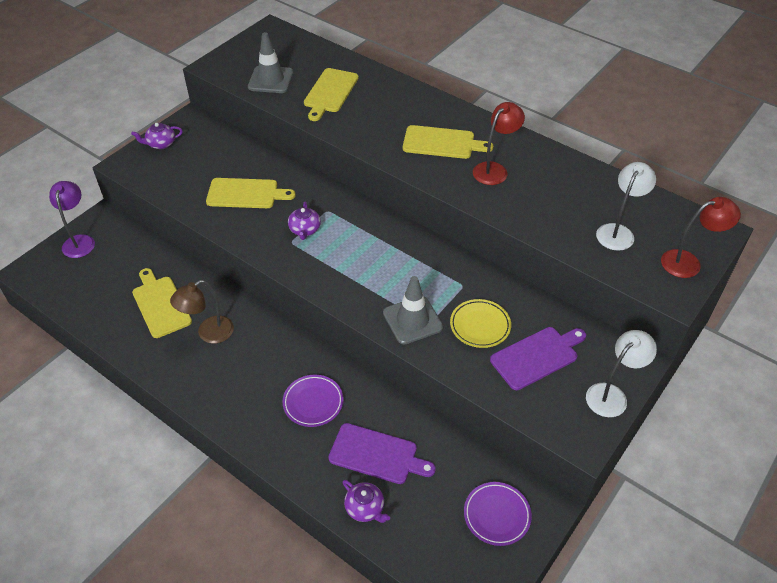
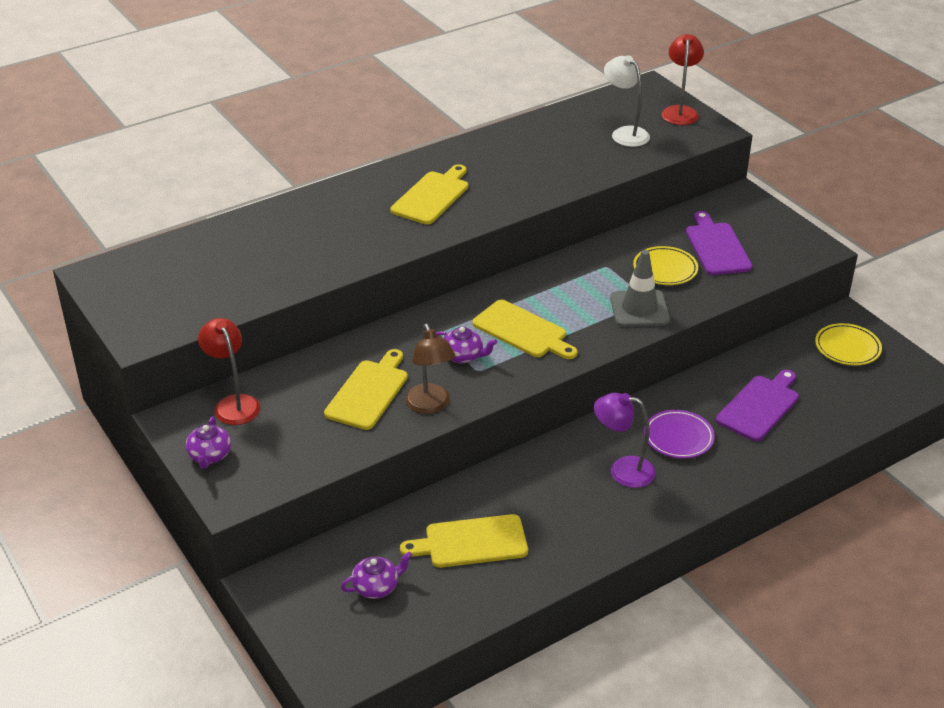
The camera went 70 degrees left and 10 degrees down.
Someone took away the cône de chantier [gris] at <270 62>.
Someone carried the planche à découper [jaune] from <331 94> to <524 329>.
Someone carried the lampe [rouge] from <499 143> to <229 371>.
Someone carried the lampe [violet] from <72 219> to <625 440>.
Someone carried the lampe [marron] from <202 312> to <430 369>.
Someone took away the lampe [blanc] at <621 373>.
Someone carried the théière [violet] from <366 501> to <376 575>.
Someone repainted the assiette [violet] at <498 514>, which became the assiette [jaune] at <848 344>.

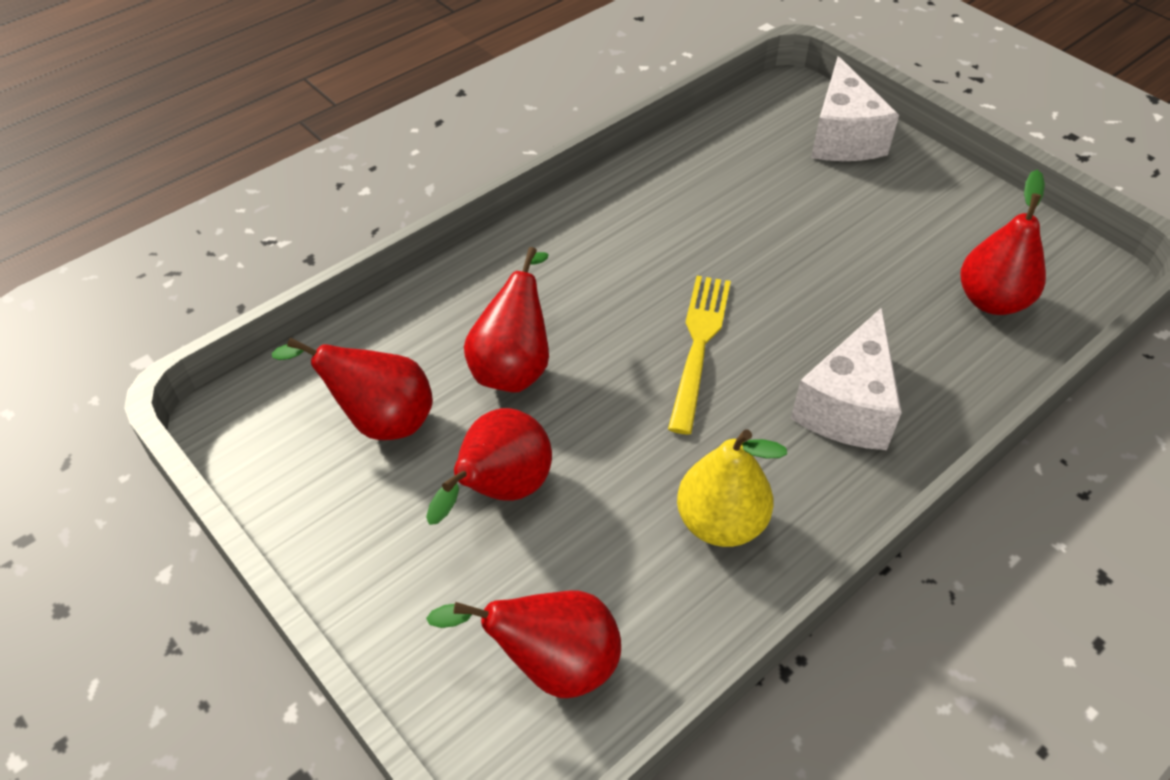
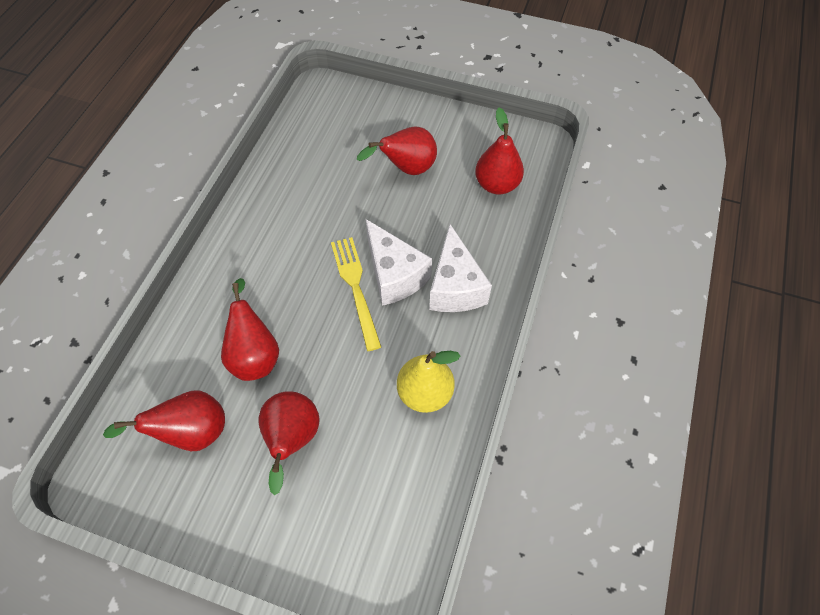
The camera went 30 degrees left and 10 degrees up.
Someone carried the fromage [blanc] from <855 108> to <399 262>.
Someone carried the poire [rouge] from <523 644> to <397 150>.

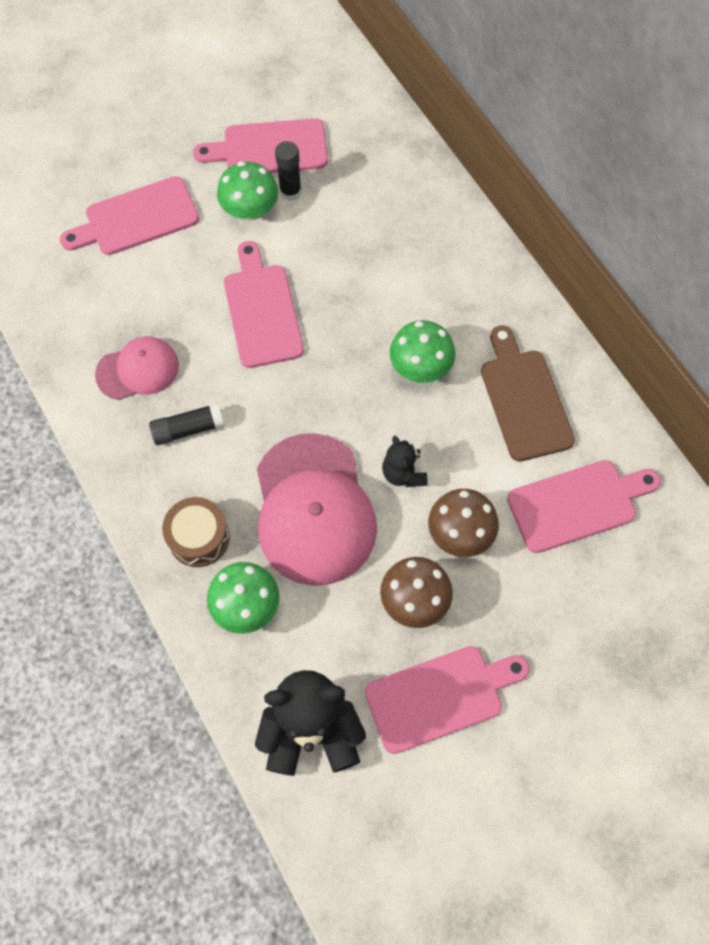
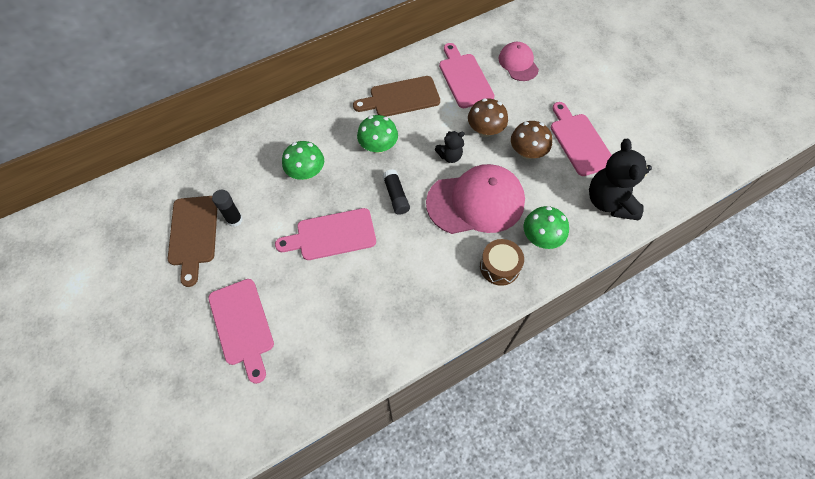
The camera went 90 degrees left and 5 degrees down.
Someone repainted the planche à découper [rose] at <260 145>, which became the planche à découper [marron] at <192 241>.
Someone carried the champignon [vert] from <248 190> to <303 160>.
Someone carried the casquette [rose] from <137 368> to <519 61>.
Someone carried the bâton de colle [noir] from <186 424> to <396 192>.

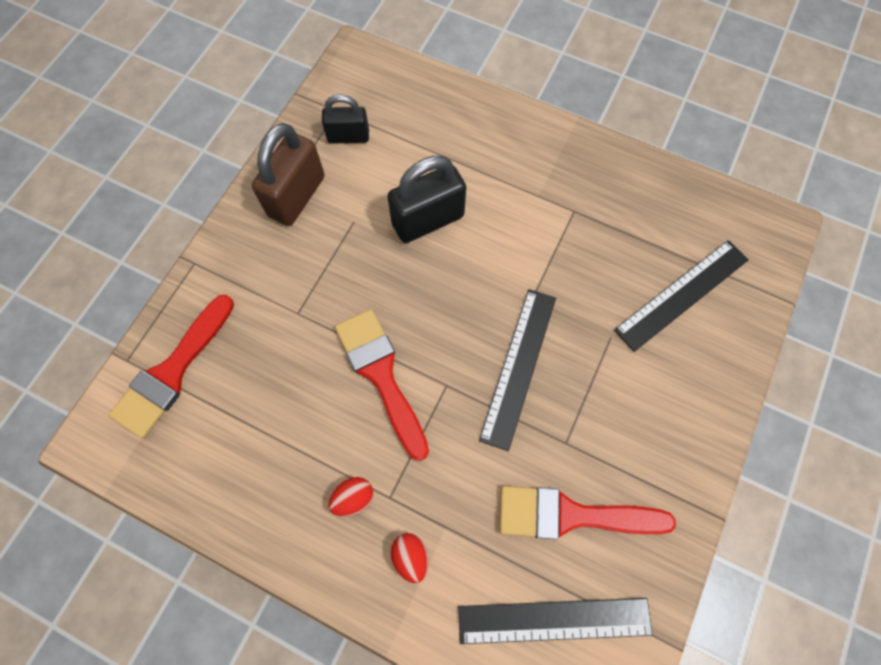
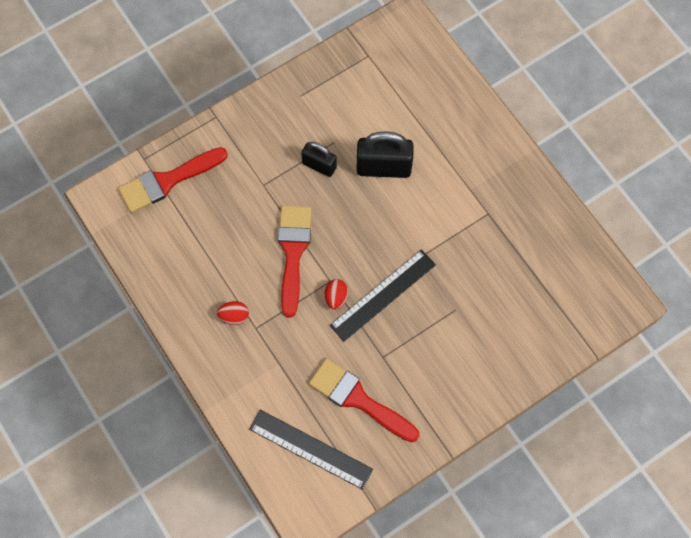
The camera went 30 degrees right and 0 degrees up.
Someone carried the cadenas [noir] from <345 119> to <319 159>.
Someone took away the cadenas [marron] at <288 174>.
Someone took away the règle [noir] at <681 296>.
Someone carried the œuf [rouge] from <409 558> to <336 294>.

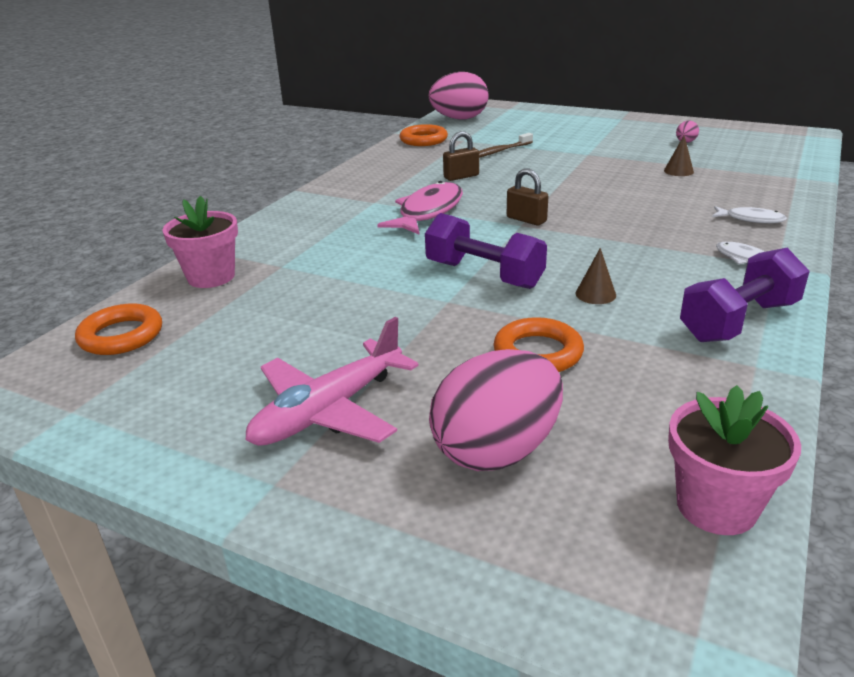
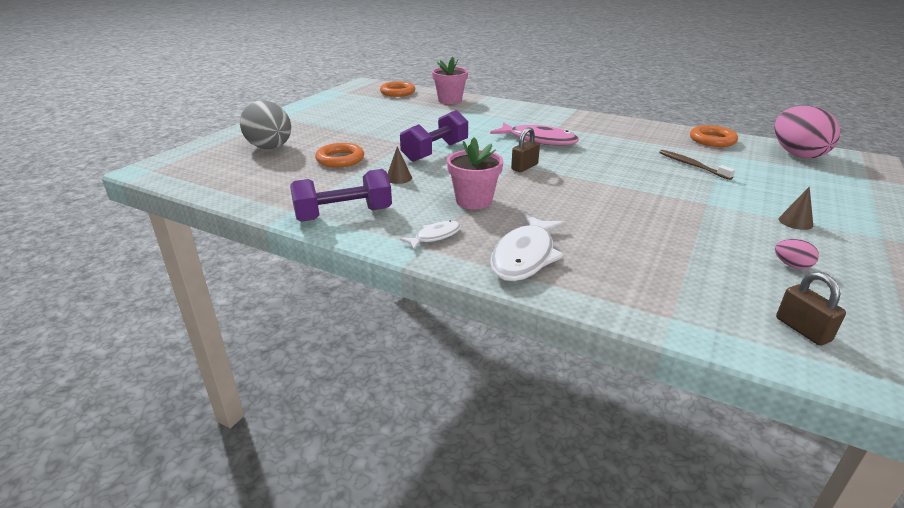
The camera went 90 degrees right and 0 degrees up.
Someone carried the cadenas [marron] from <461 156> to <811 309>.
Someone carried the cône [marron] from <679 155> to <796 208>.
Someone scaled the poisson [blanc] at <749 214> by 1.87.
Someone rotated the haltère [violet] at <745 295> by 75 degrees counterclockwise.
Someone took away the avion [rose] at <332 381>.
Someone repainted the œuf [rose] at <496 410>, which became the œuf [gris] at <265 125>.
Someone carried the pot de fleurs [rose] from <734 460> to <475 173>.

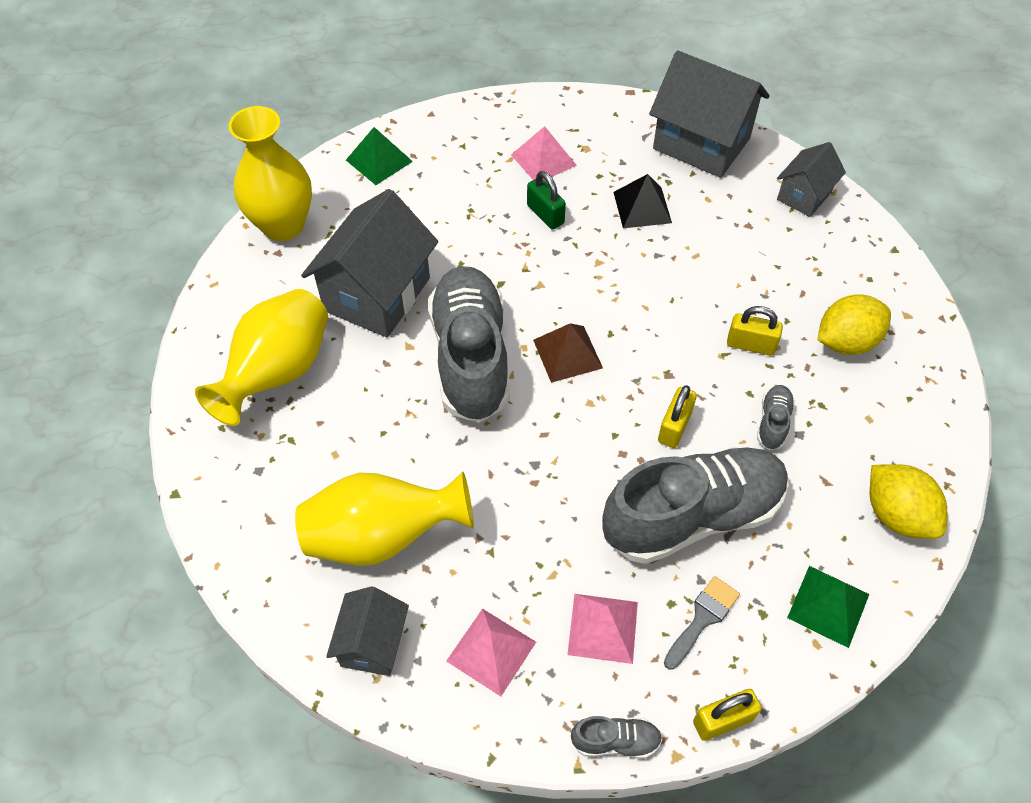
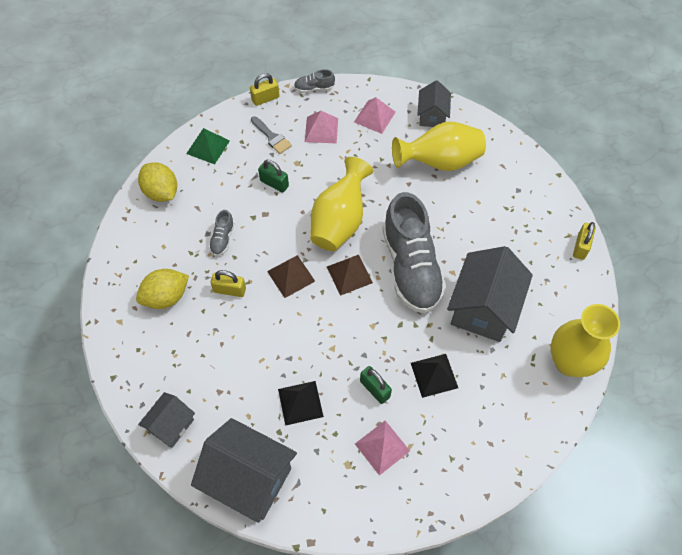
The camera went 175 degrees right and 5 degrees up.
Someone took away the pyramide [vert] at <379 156>.
Someone carried the vase [jaune] from <261 357> to <341 204>.
Someone carried the cadenas [jaune] from <677 416> to <584 241>.
Someone swapped the chaussure [gris] at <695 505> for the cadenas [vert] at <273 176>.
Someone rotated the pinceau [gris] at <702 623> by 75 degrees counterclockwise.
Someone put down the pyramide [marron] at <291 276>.
Someone put down the pyramide [noir] at <434 376>.

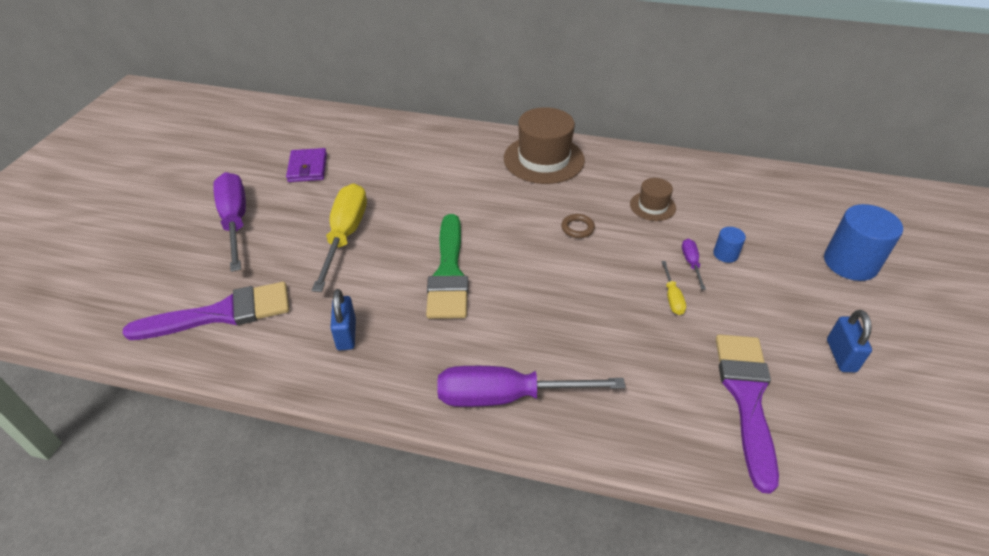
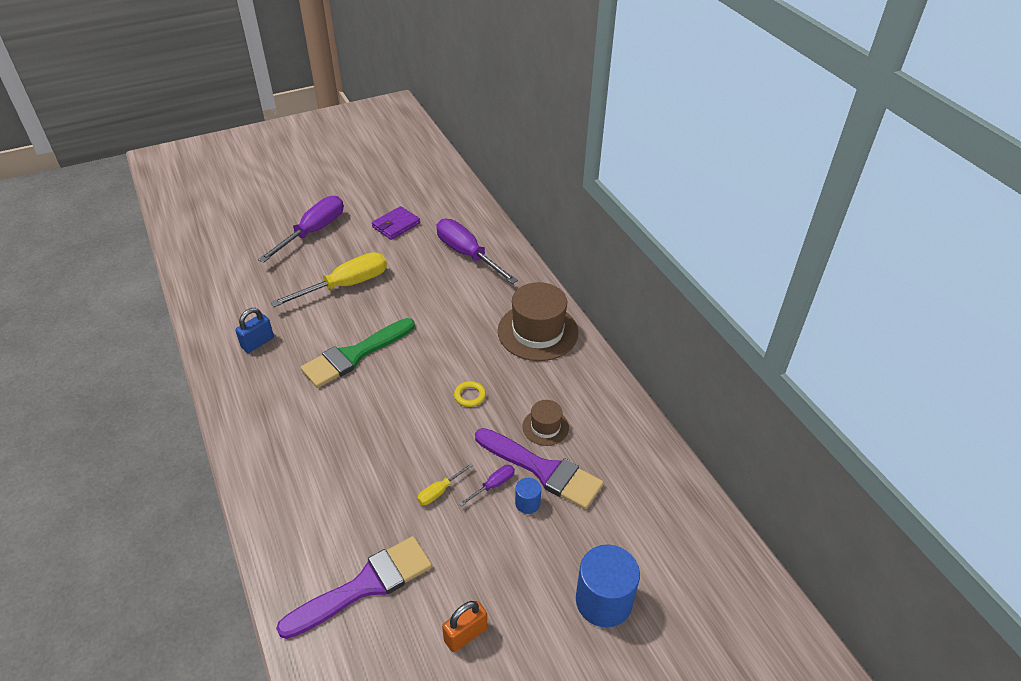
The camera went 50 degrees right and 0 degrees up.
Someone repainted the anneau [marron] at <578 226>, which became the anneau [jaune] at <470 394>.
Someone carried the pinceau [violet] from <206 311> to <539 468>.
Someone repainted the cadenas [bleu] at <849 341>, which became the cadenas [orange] at <464 626>.
Someone carried the tournevis [violet] from <531 386> to <477 251>.

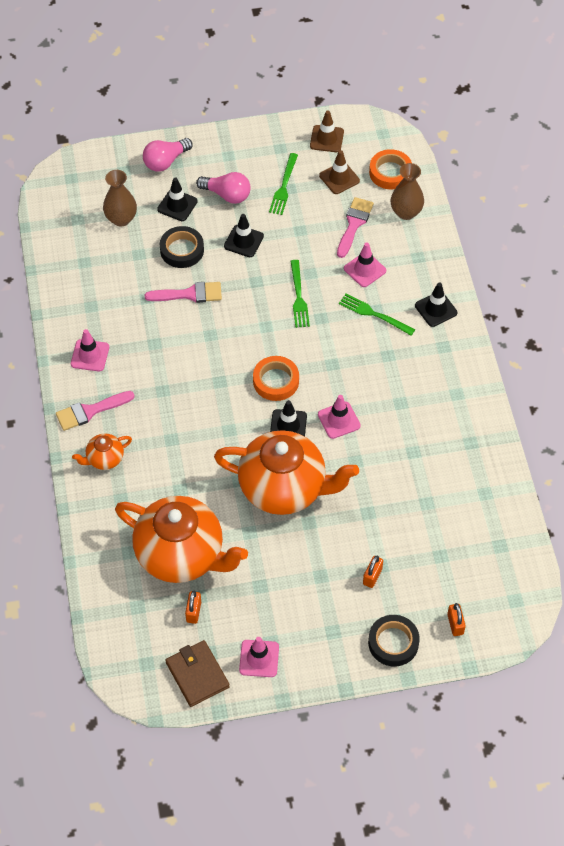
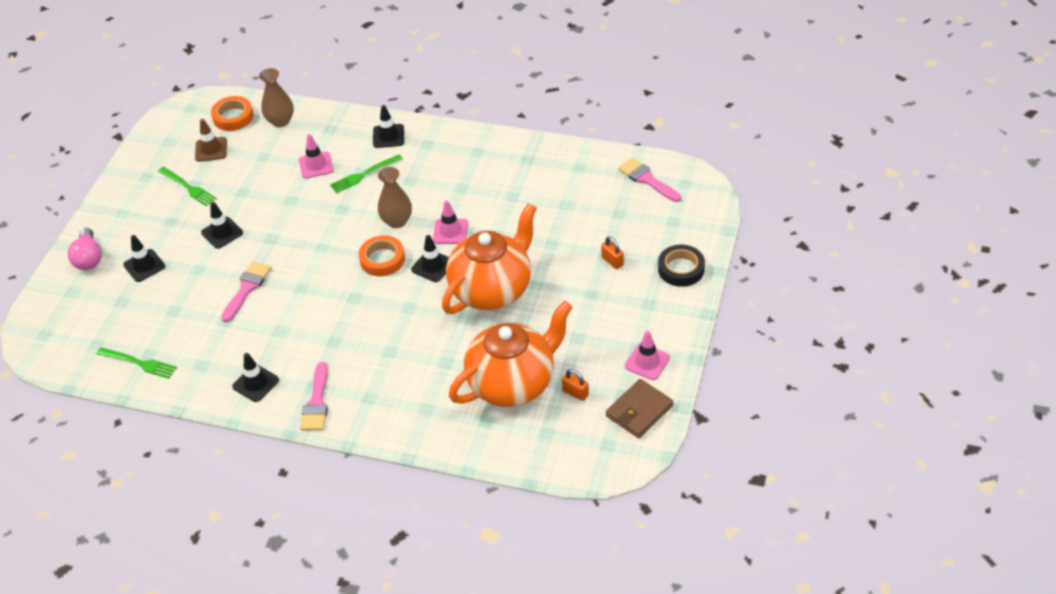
The camera went 60 degrees left and 10 degrees down.
Someone took away the cône de chantier [marron] at <327 131>.
Someone carried the vase [marron] from <120 198> to <395 197>.
Someone took away the ampoule [rose] at <223 188>.
Someone carried the pinceau [rose] from <355 227> to <649 180>.
Someone took away the ruban adhésif [noir] at <182 247>.
Someone carried the fourchette [vert] from <300 294> to <137 363>.
Someone repainted the cône de chantier [rose] at <90 350>, which became the cône de chantier [noir] at <255 377>.
Someone took away the théière [orange] at <102 452>.
Someone took away the cadenas [orange] at <456 619>.
Someone rotated the portefeuille [marron] at <198 673> by 45 degrees counterclockwise.

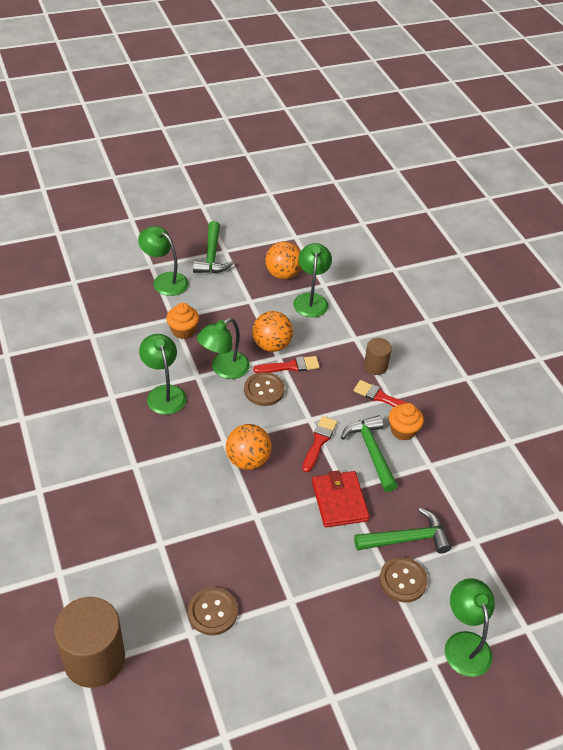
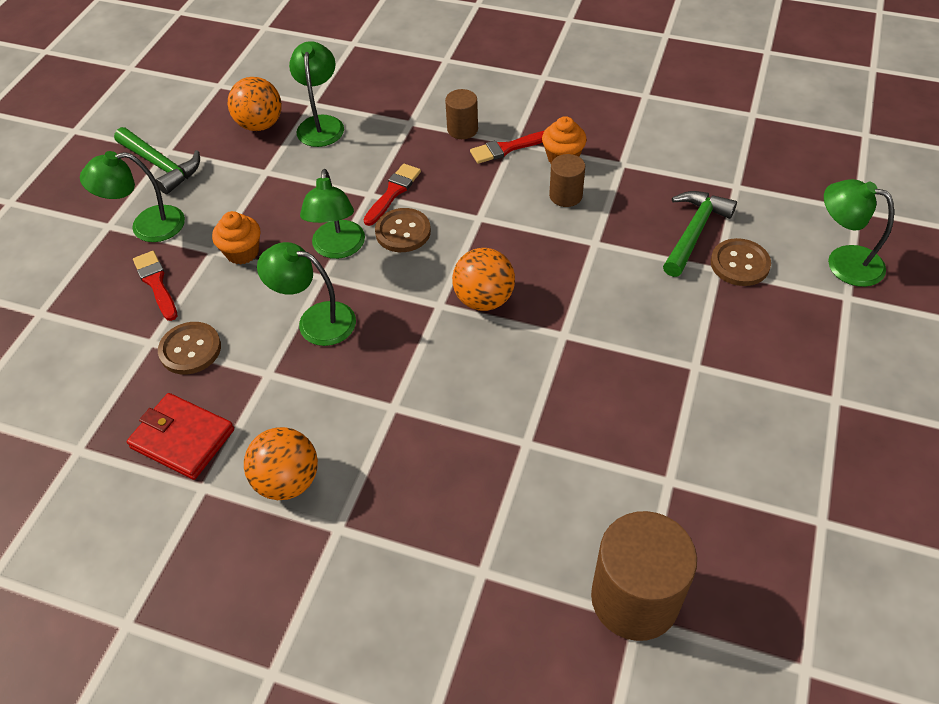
The camera went 45 degrees left and 5 degrees up.
Someone rotated the lampe [vert] at <312 280> by 45 degrees clockwise.
Someone carried the balle [orange] from <272 331> to <281 463>.
Someone swapped the marteau [vert] at <369 453> for the cylindre [marron] at <567 180>.
Someone carried the pinceau [rouge] from <319 444> to <155 286>.
Someone carried the portefeuille [rouge] from <340 499> to <180 436>.
Someone carried the bouton [marron] from <213 611> to <189 348>.

